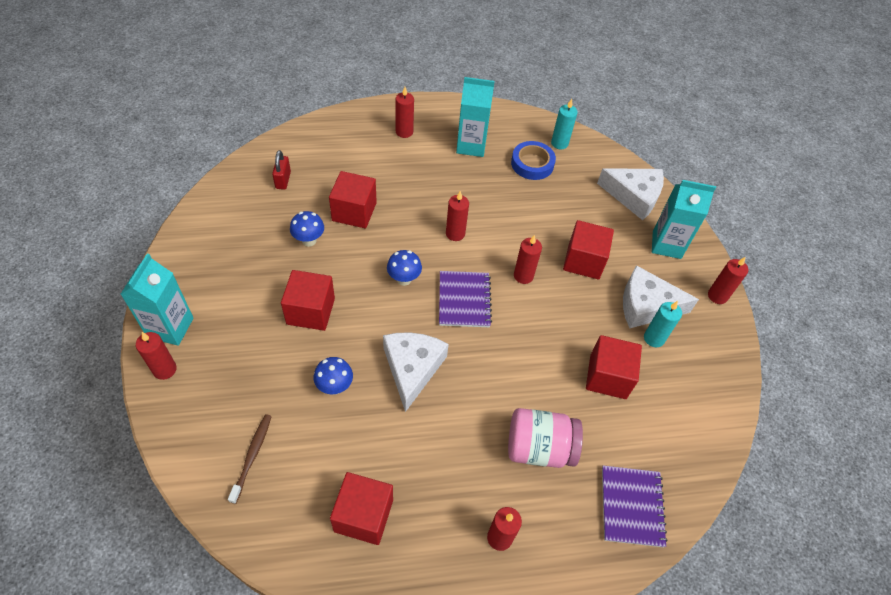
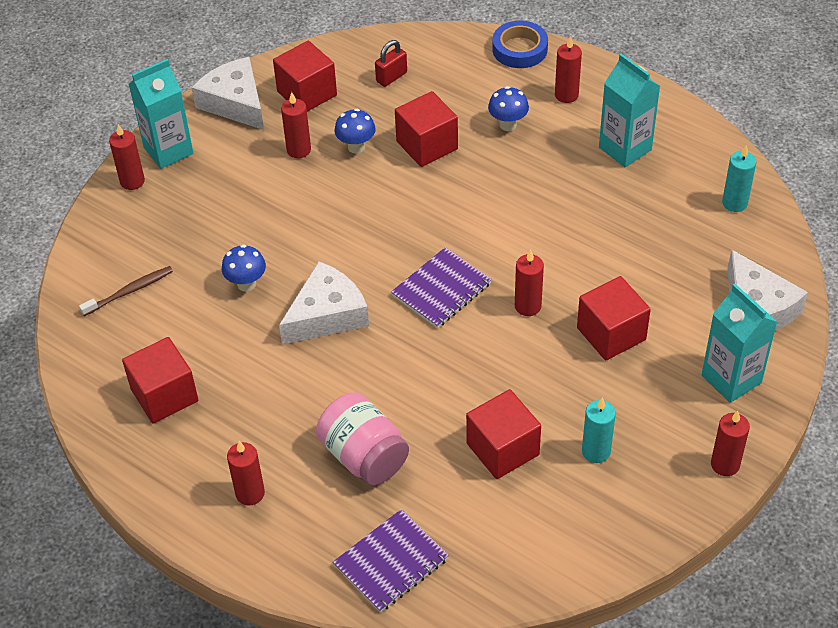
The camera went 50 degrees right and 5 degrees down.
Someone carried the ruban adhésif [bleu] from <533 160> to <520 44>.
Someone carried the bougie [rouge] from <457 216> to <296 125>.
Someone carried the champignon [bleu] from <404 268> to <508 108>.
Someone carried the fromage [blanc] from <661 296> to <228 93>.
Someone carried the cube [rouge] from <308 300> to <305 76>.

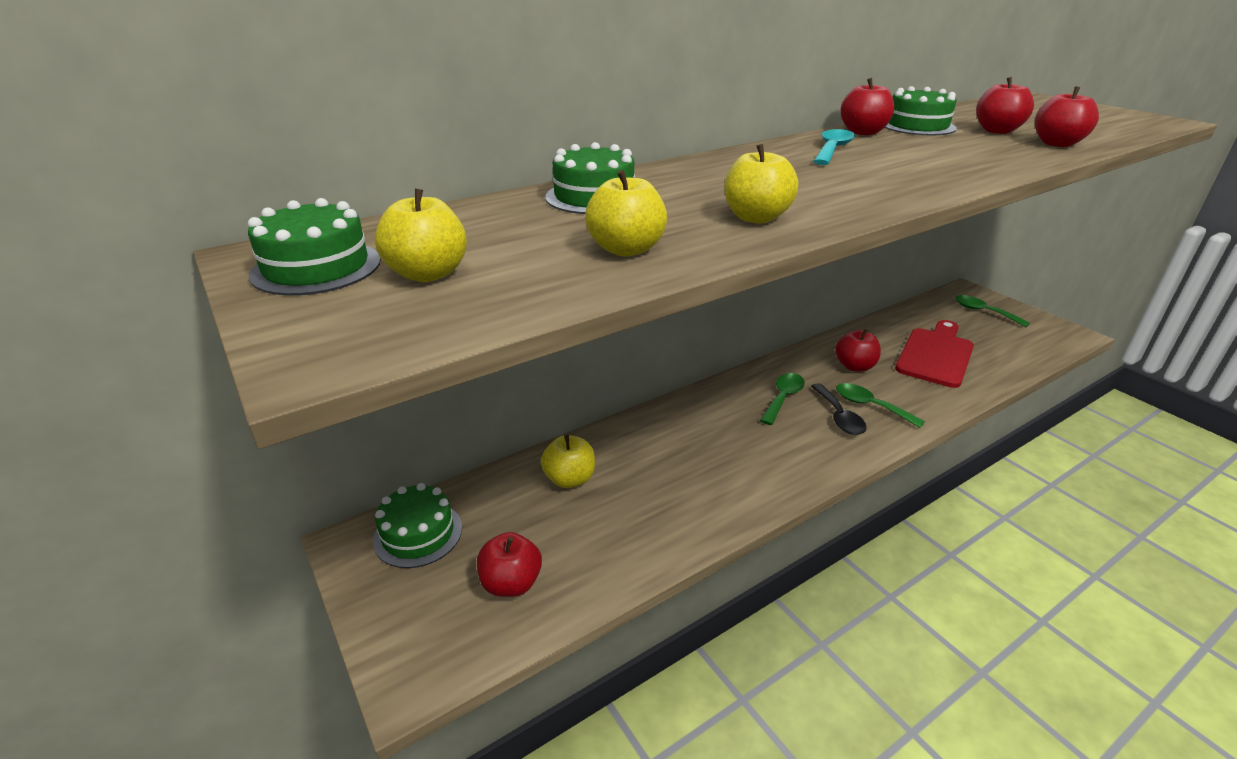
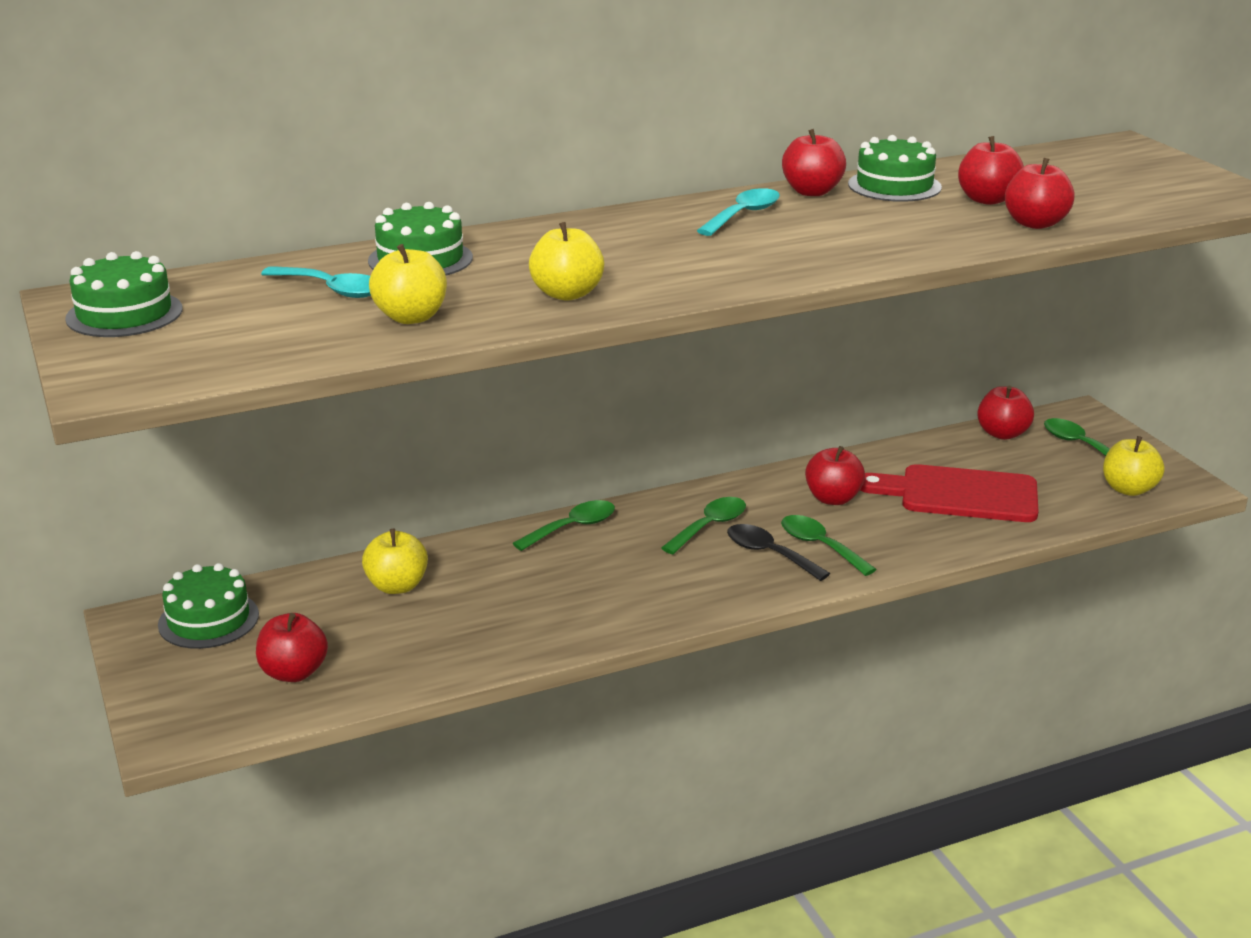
The camera went 10 degrees right and 5 degrees down.
Someone carried the pomme [jaune] from <421 235> to <1134 466>.
Someone rotated the planche à découper [rouge] at <934 354> by 120 degrees counterclockwise.
Someone rotated the cuillère [noir] at <839 409> by 135 degrees clockwise.
Someone put down the cuillère [turquoise] at <316 282>.
Someone put down the pomme [rouge] at <1005 412>.
Someone put down the cuillère [vert] at <564 525>.

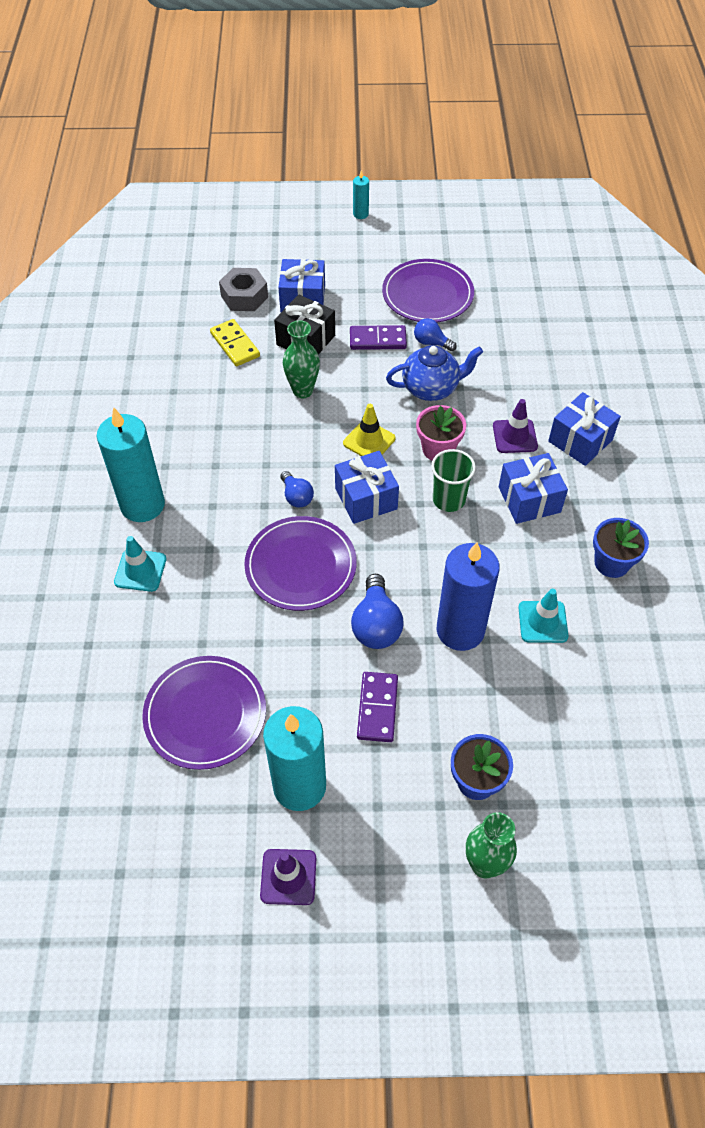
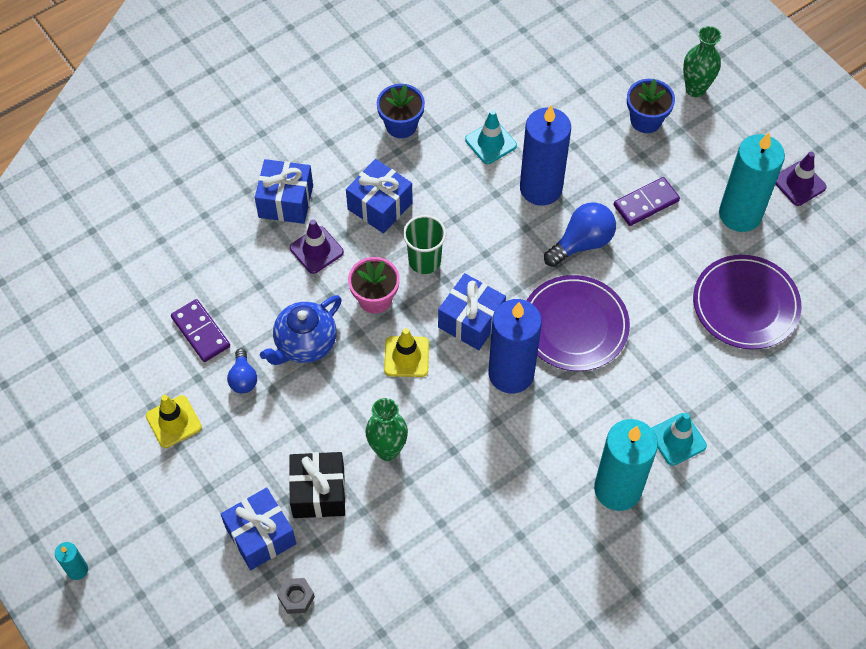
The camera went 125 degrees left and 5 degrees up.
Someone swapped the assiette [violet] at <428 291> for the cône de chantier [jaune] at <174 421>.
Someone scaled the écrou [gris] at <243 289> by 0.59.
Someone took away the domino [jaune] at <235 342>.
Someone carried the domino [violet] from <378 337> to <200 330>.
Someone rotated the théière [bleu] at <434 373> by 90 degrees counterclockwise.
Someone swapped the ampoule [bleu] at <297 489> for the bougie [bleu] at <515 346>.

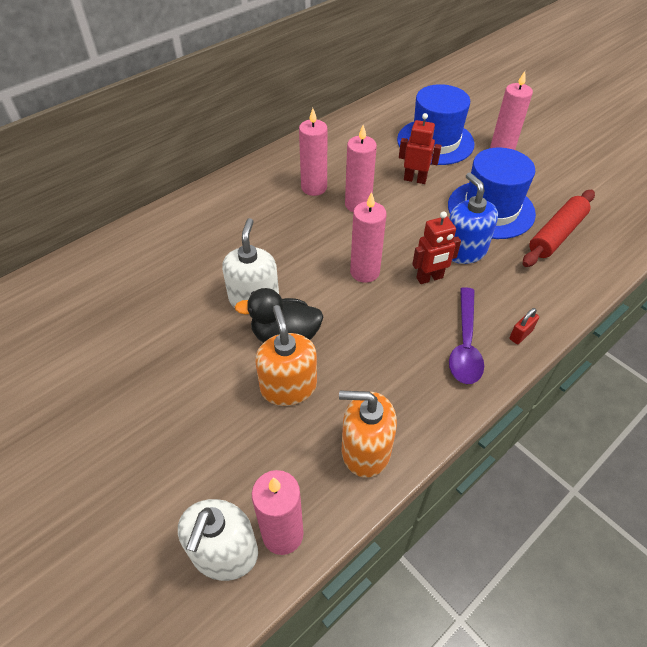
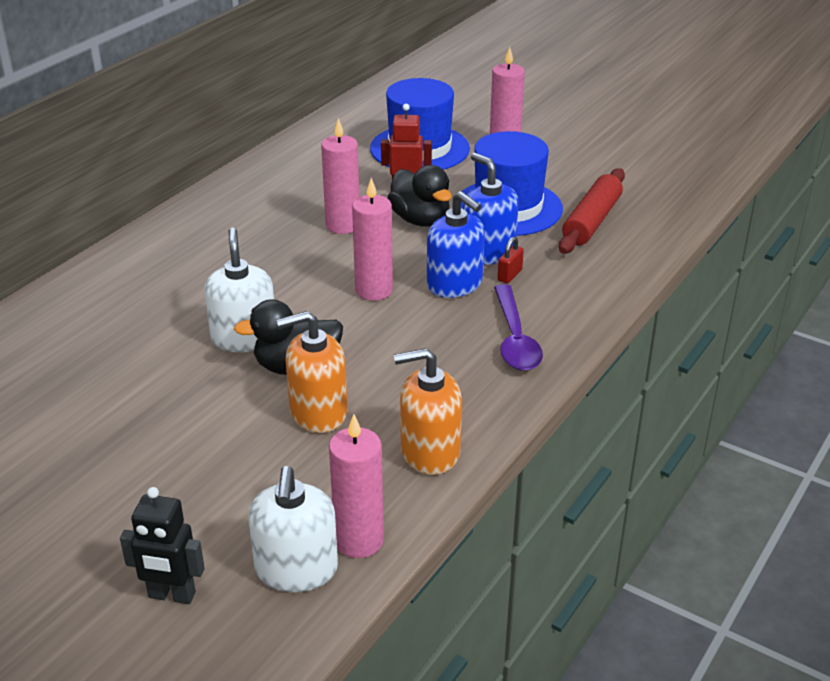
The camera went 15 degrees left and 15 degrees down.
Someone took away the bougie [rose] at <313 152>.
Someone swapped the robot [rouge] at <436 247> for the distributeur de savon [bleu] at <456 244>.
Someone rotated the distributeur de savon [orange] at <286 355> by 75 degrees counterclockwise.
Someone carried the cadenas [rouge] from <524 326> to <511 260>.
Someone put down the canard [noir] at <419 196>.
Someone put down the robot [noir] at <162 545>.

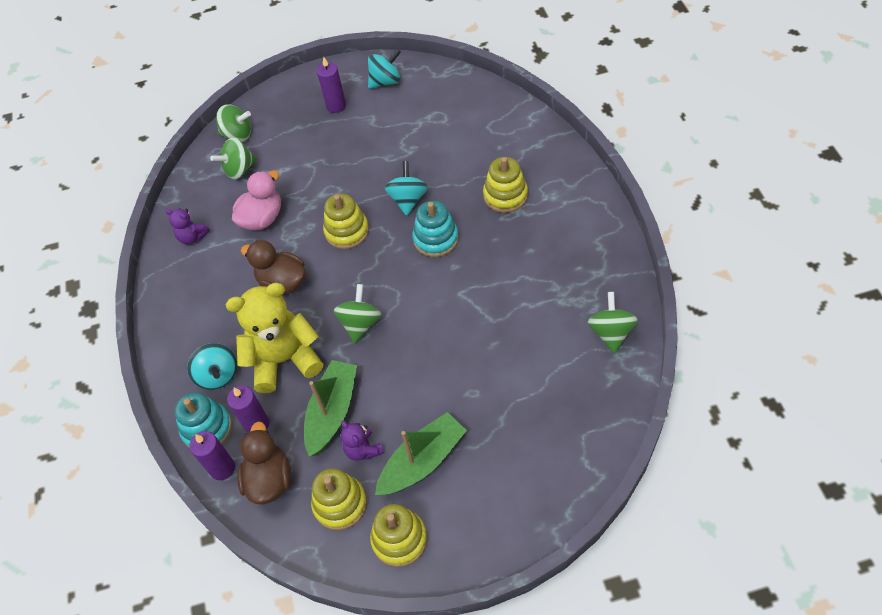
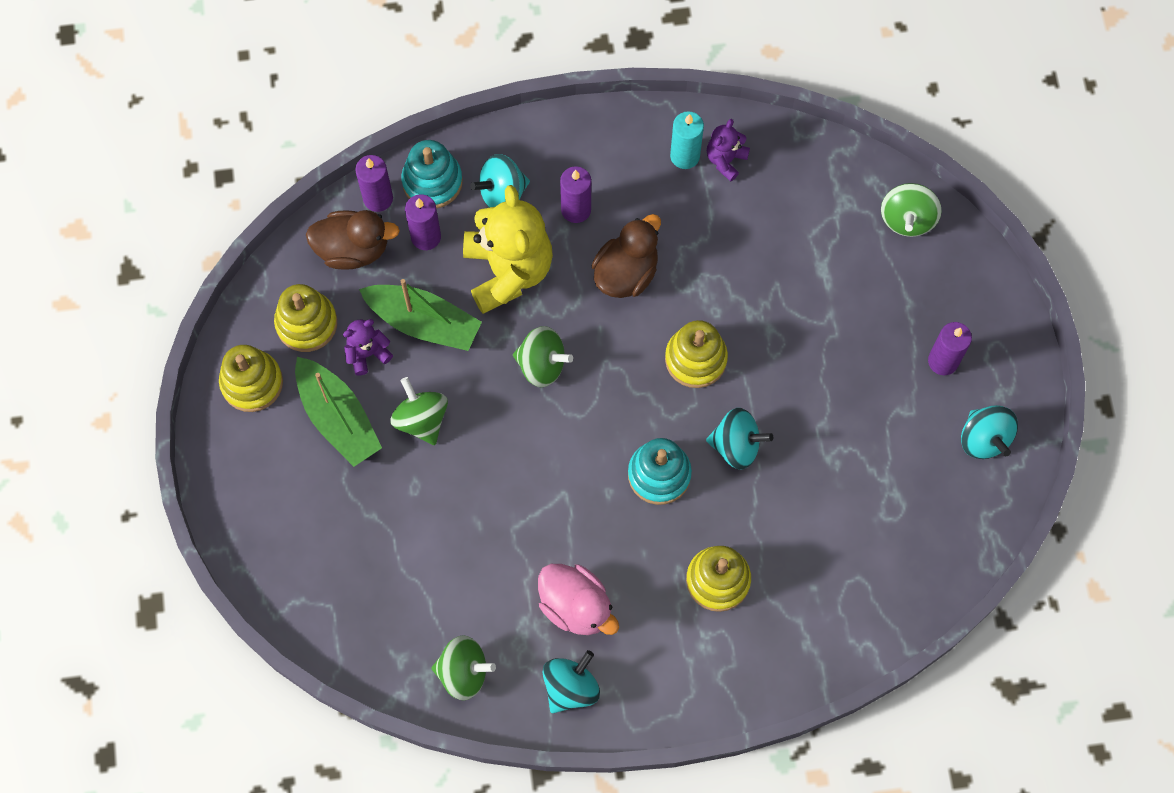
The camera went 90 degrees right and 15 degrees up.
Someone carried the toupie [vert] from <233 158> to <419 411>.
Someone carried the canard [rose] from <256 200> to <578 599>.
Someone put down the bougie [turquoise] at <687 140>.
Someone put down the bougie [violet] at <575 194>.
Someone put down the toupie [turquoise] at <571 681>.

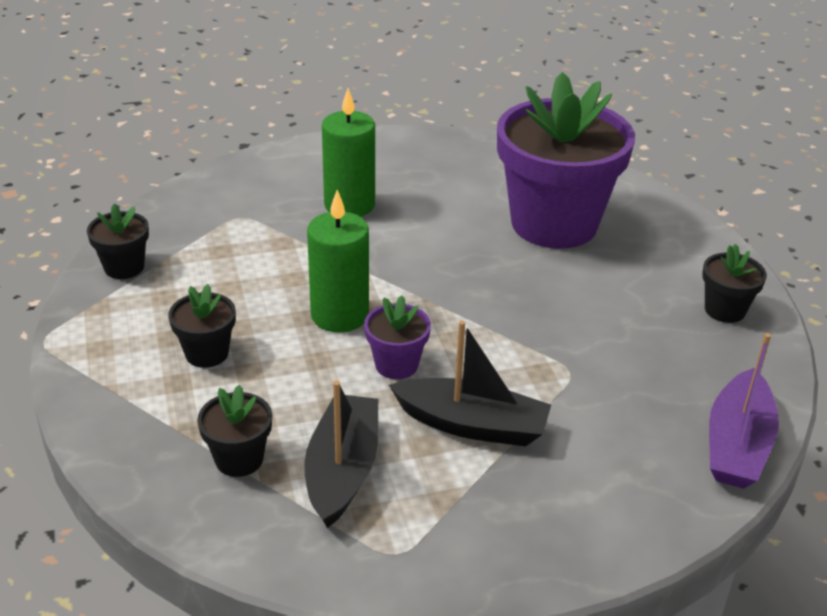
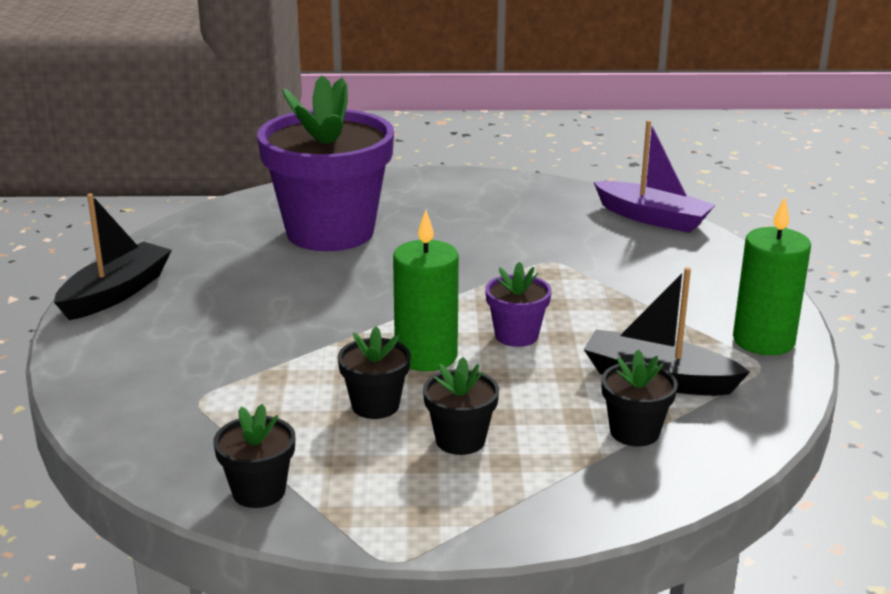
The camera went 75 degrees left and 10 degrees down.
Someone carried the bougie [vert] from <348 152> to <772 276>.
Someone carried the pot de fleurs [noir] from <734 283> to <374 372>.
Someone carried the bateau [noir] from <470 384> to <113 256>.

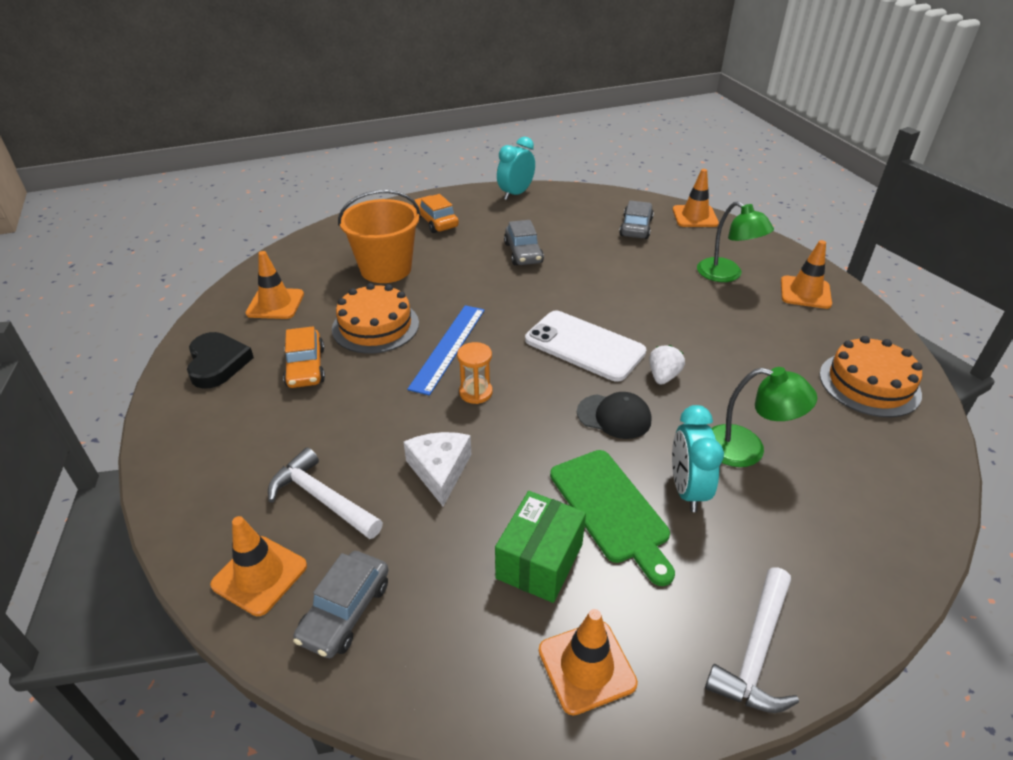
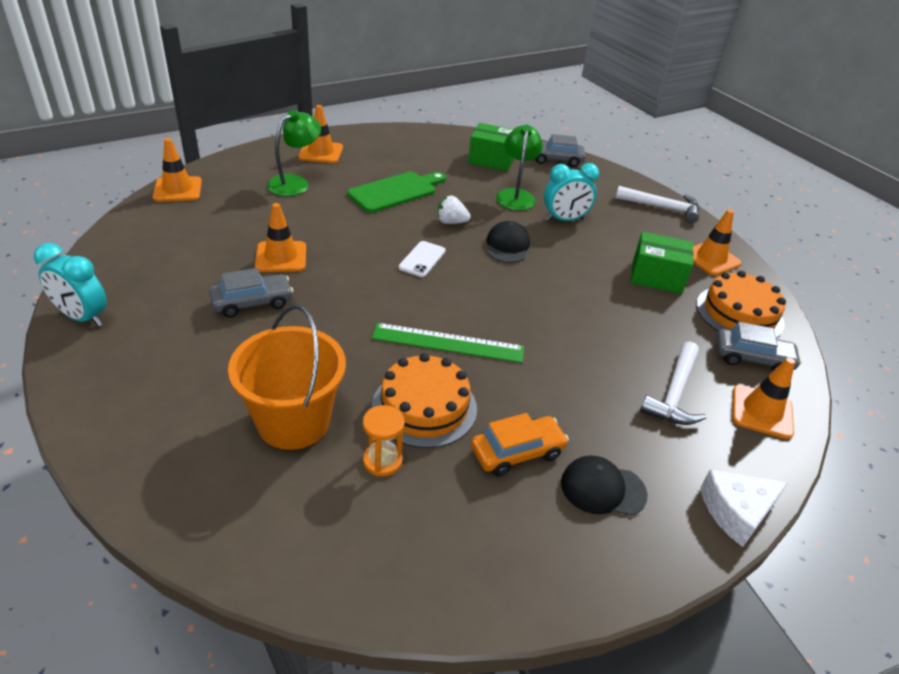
The camera went 105 degrees left and 0 degrees up.
Someone took away the voiture [orange] at <436 213>.
Someone carried the voiture [gris] from <636 220> to <560 150>.
Someone carried the cône de chantier [orange] from <275 285> to <280 237>.
Someone repainted the règle [bleu] at <446 350>, which became the règle [vert] at <448 343>.
Someone scaled the téléphone [blanc] at <585 346> by 0.53.
Someone took away the cœur [noir] at <220 360>.
Someone carried the gâteau [orange] from <871 376> to <741 304>.
Someone carried the sablier [orange] from <475 373> to <384 440>.
Someone carried the fromage [blanc] from <437 469> to <744 508>.
Someone carried the planche à découper [vert] from <612 518> to <396 192>.
Someone put down the boîte [vert] at <491 147>.
Someone put down the casquette [noir] at <604 486>.

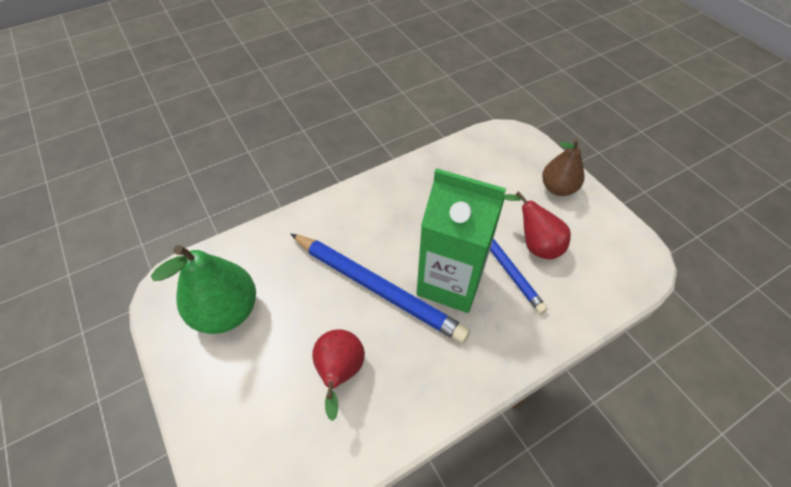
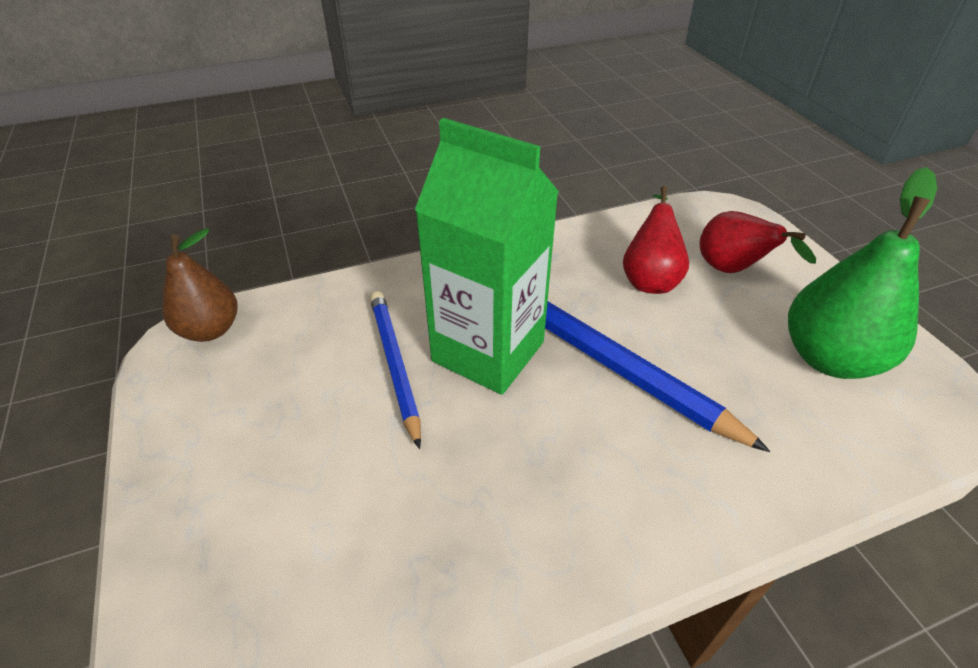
The camera went 170 degrees left and 10 degrees down.
Someone carried the poire [marron] from <563 167> to <200 285>.
Someone carried the poire [rouge] from <537 225> to <758 242>.

